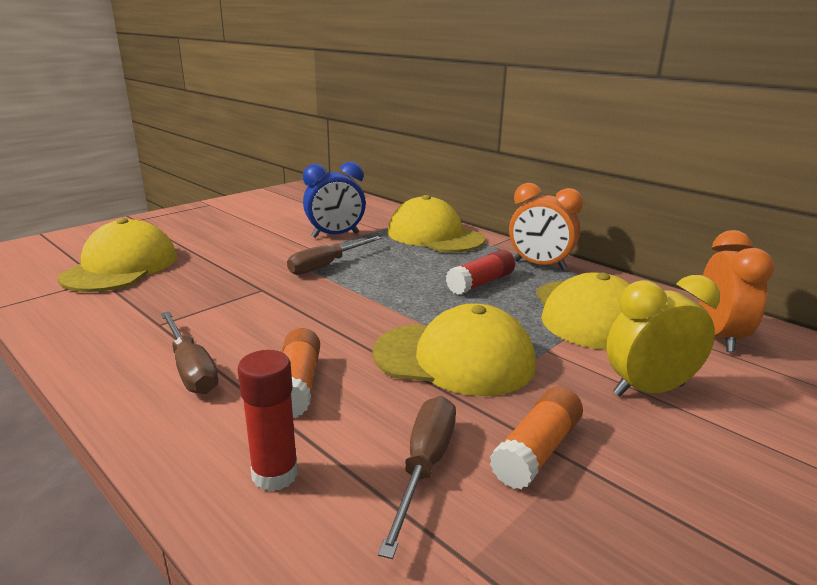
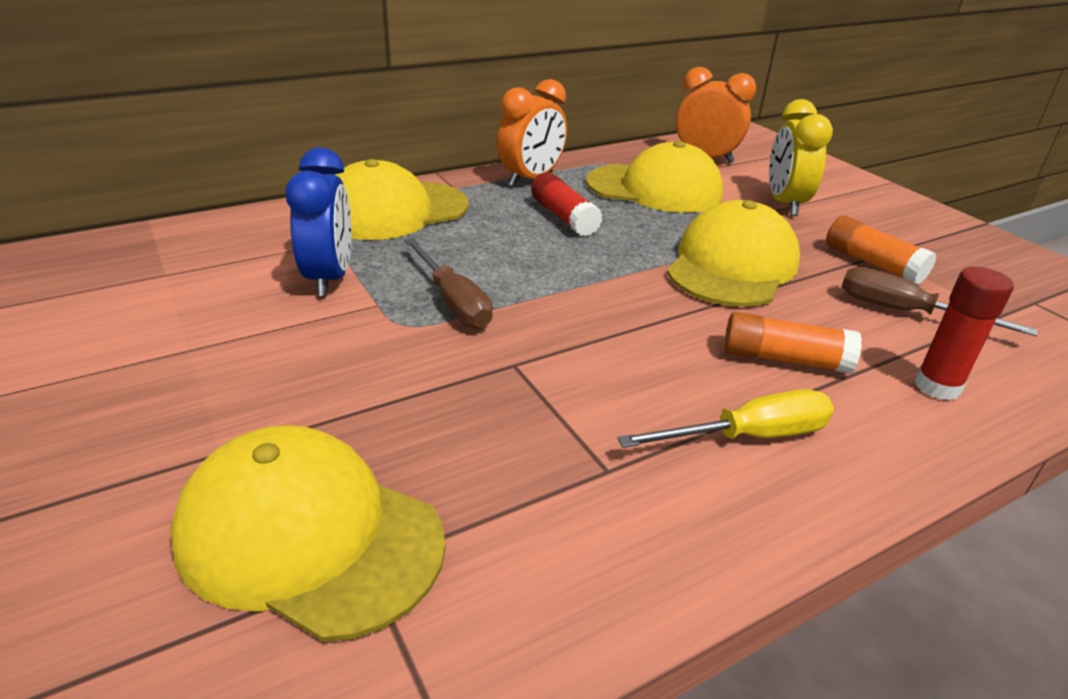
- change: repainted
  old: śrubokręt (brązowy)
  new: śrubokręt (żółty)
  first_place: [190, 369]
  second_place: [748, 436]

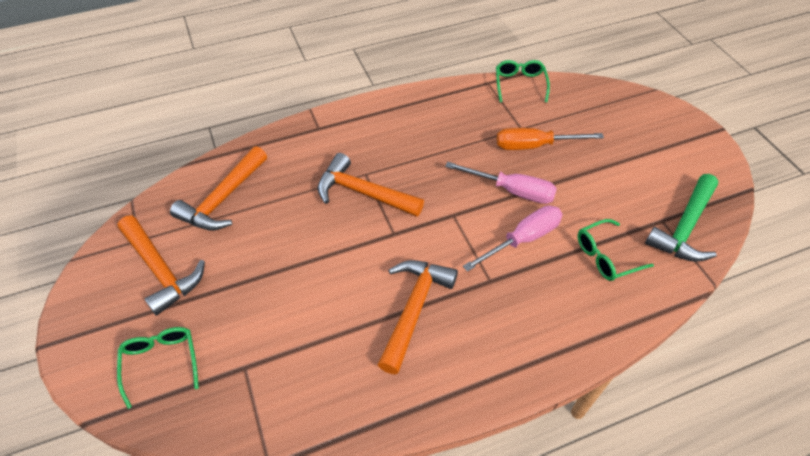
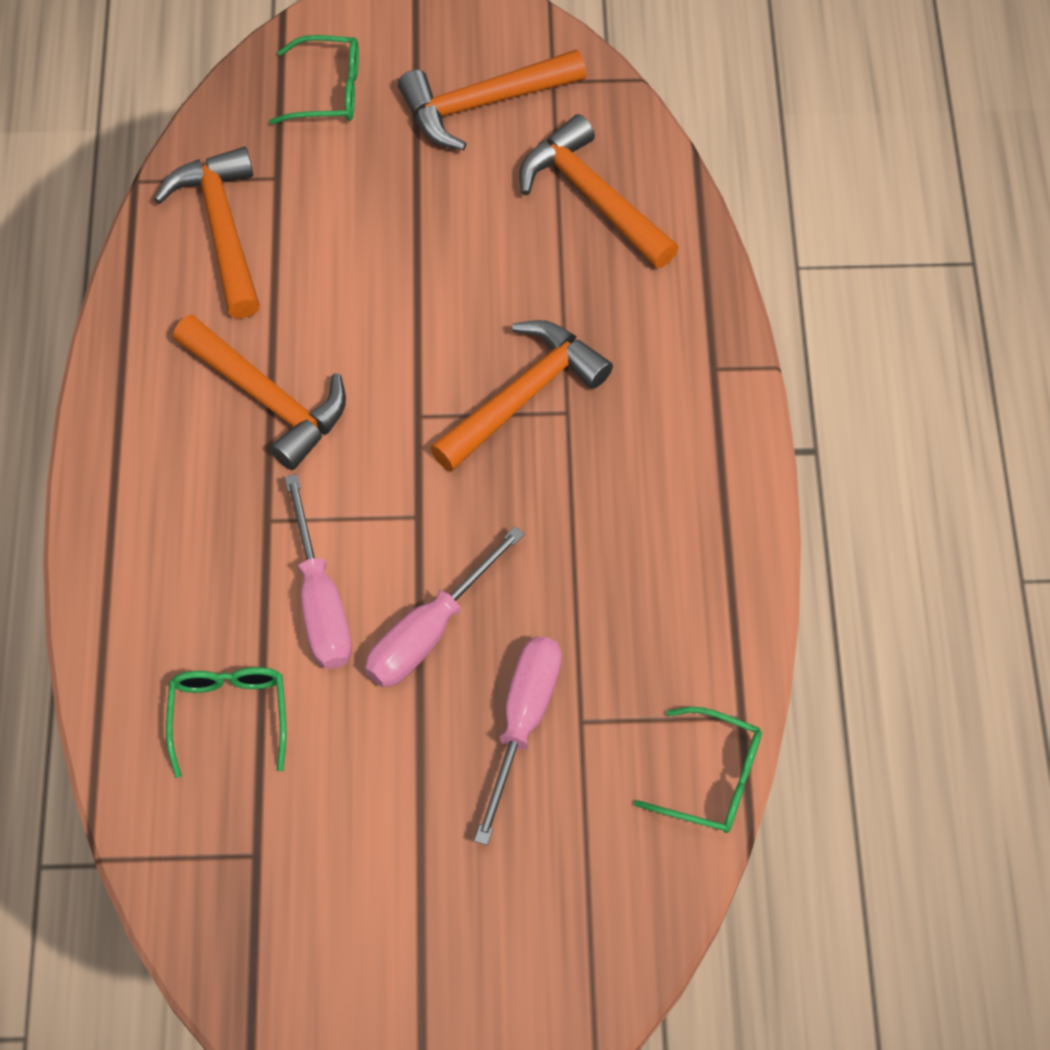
- change: new
  new: młotek (pomarańczowy)
  second_place: [221, 228]
- change: repainted
  old: śrubokręt (pomarańczowy)
  new: śrubokręt (różowy)
  first_place: [534, 146]
  second_place: [523, 722]
- change: gone
  old: młotek (zielony)
  first_place: [684, 228]

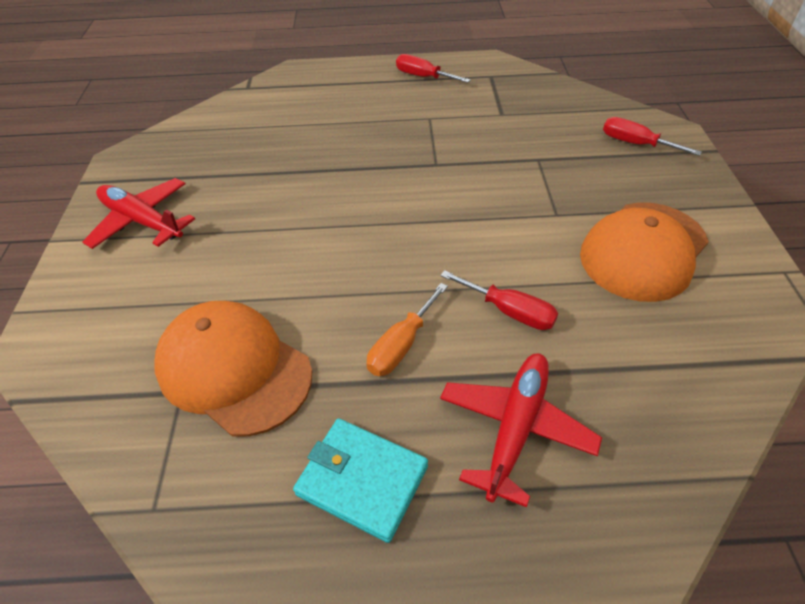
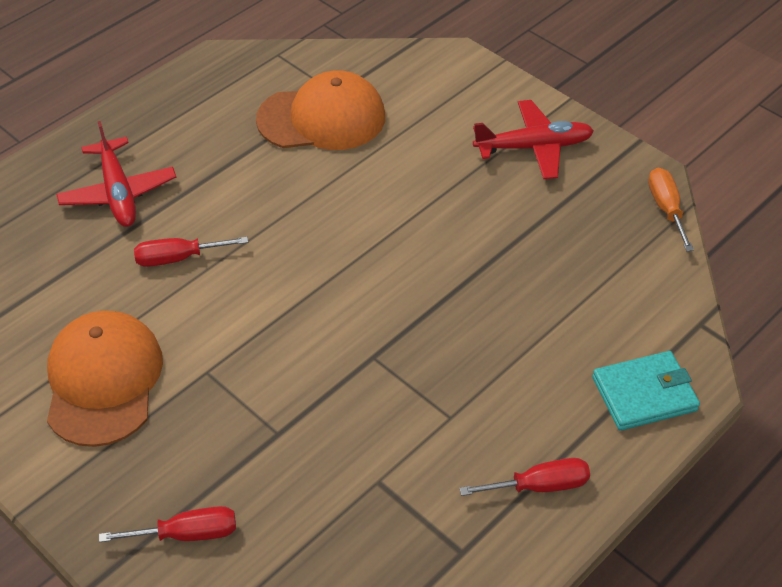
- change: shifted
  old: portfel (turkusowy)
  first_place: [362, 480]
  second_place: [644, 394]
- change: shifted
  old: śrubokręt (pomarańczowy)
  first_place: [401, 345]
  second_place: [666, 208]

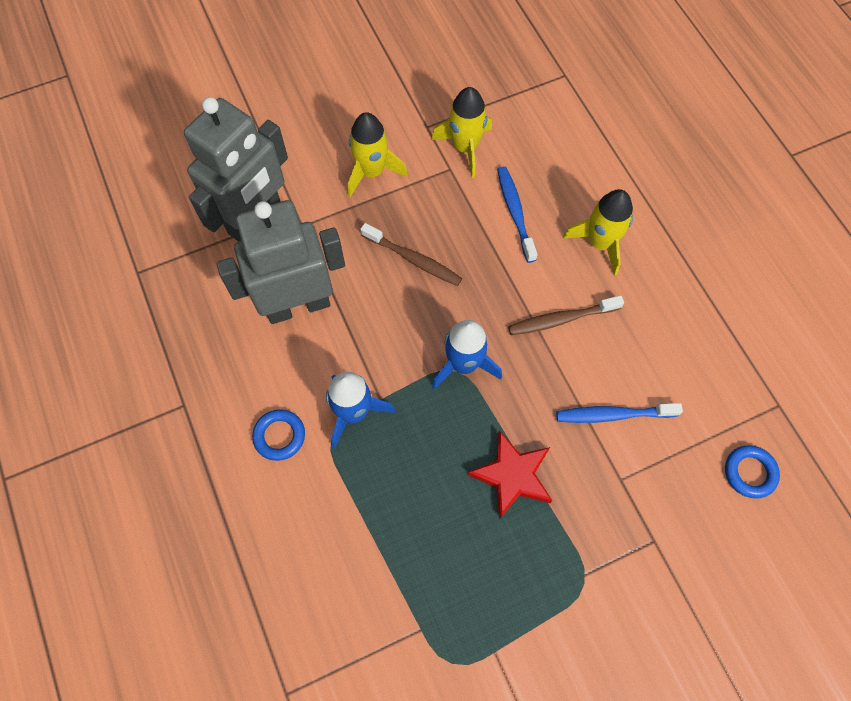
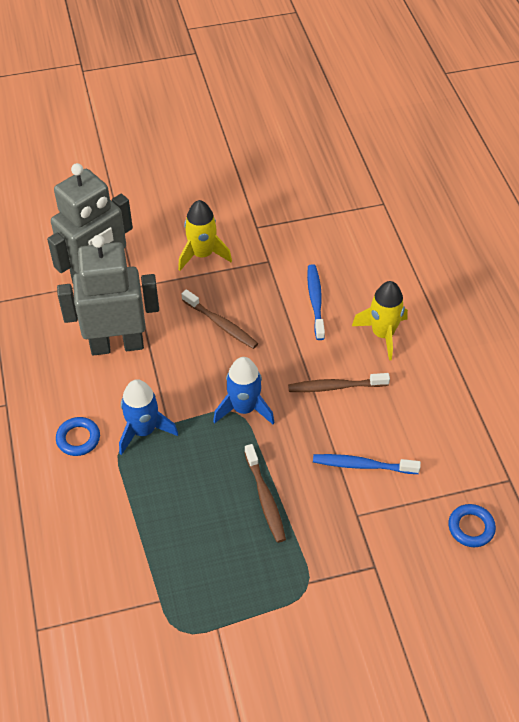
- change: swapped
  old: gwiazda (czerwony)
  new: szczoteczka do zębów (brązowy)
  first_place: [512, 476]
  second_place: [265, 498]
- change: gone
  old: rakieta (żółty)
  first_place: [465, 148]

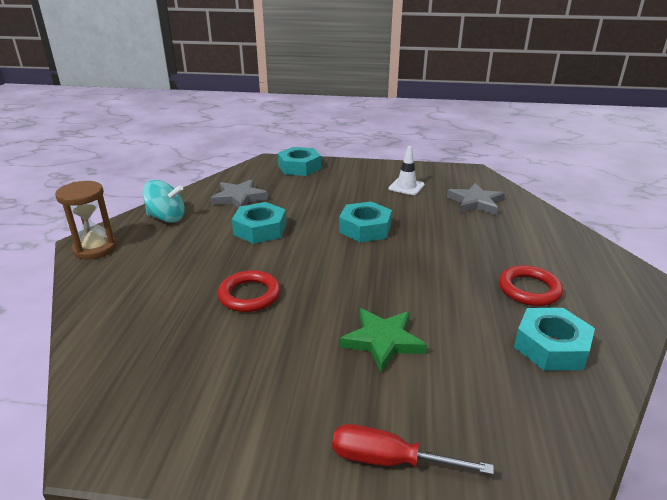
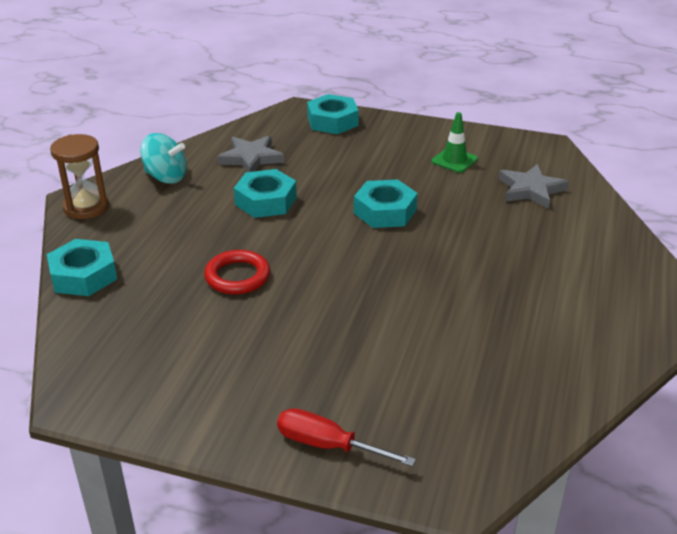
- change: shifted
  old: nakrętka (turkusowy)
  first_place: [551, 347]
  second_place: [83, 275]
- change: repainted
  old: pachołek (biały)
  new: pachołek (zielony)
  first_place: [406, 187]
  second_place: [454, 160]
- change: gone
  old: gwiazda (zielony)
  first_place: [383, 341]
- change: gone
  old: pierścień (czerwony)
  first_place: [529, 289]

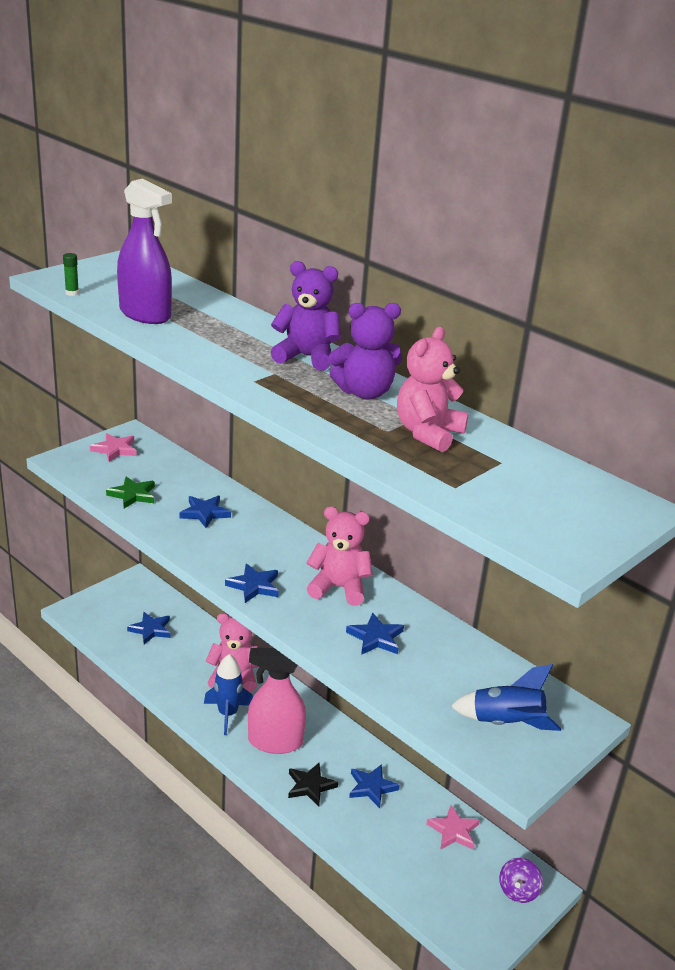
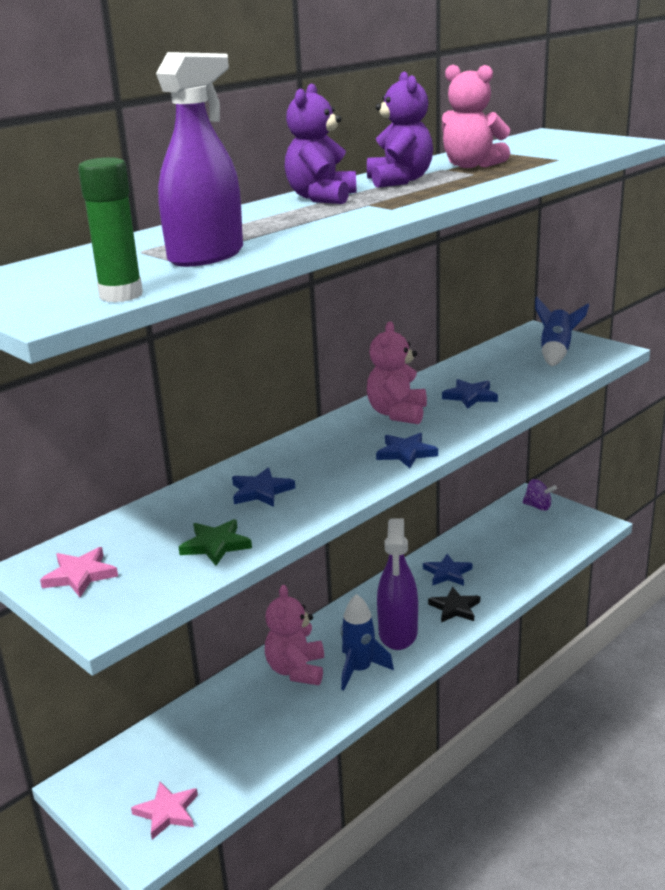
- change: scaled
  old: klej w sztyfcie (zielony)
  first_place: [72, 293]
  second_place: [121, 295]
  factor: 1.99
- change: shifted
  old: gwiazda (różowy)
  first_place: [453, 831]
  second_place: [167, 812]
- change: repainted
  old: spryskiwacz (różowy)
  new: spryskiwacz (fioletowy)
  first_place: [275, 742]
  second_place: [398, 633]
- change: gone
  old: gwiazda (niebieski)
  first_place: [151, 630]

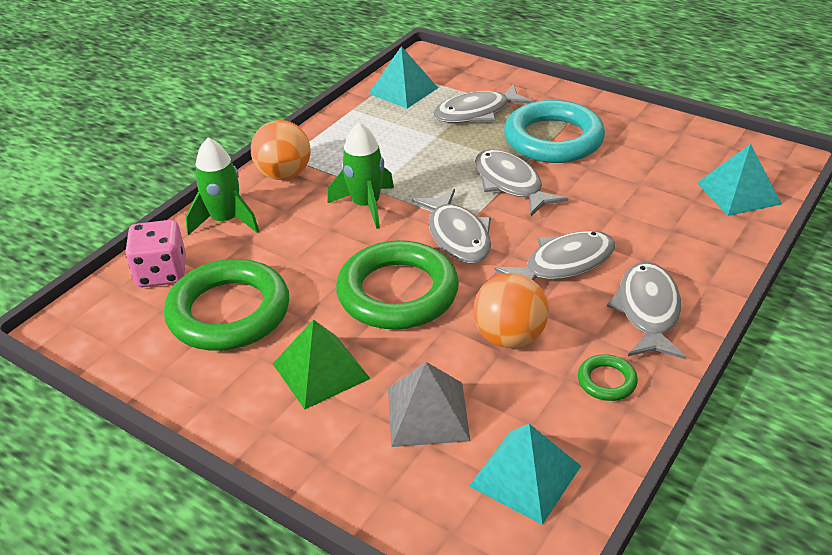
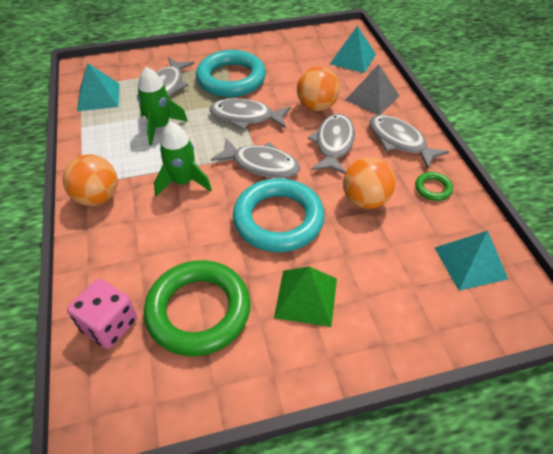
- change: shifted
  old: rakieta (zielony)
  first_place: [225, 220]
  second_place: [160, 126]
- change: repainted
  old: pierścień (zielony)
  new: pierścień (turkusowy)
  first_place: [397, 292]
  second_place: [278, 219]
- change: new
  new: piłka (pomarańczowy)
  second_place: [316, 106]
- change: shifted
  old: piramida (szary)
  first_place: [428, 413]
  second_place: [372, 98]

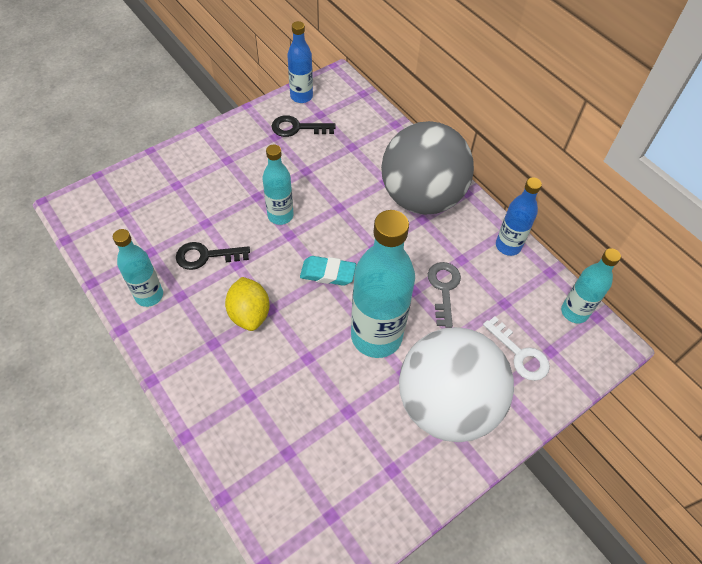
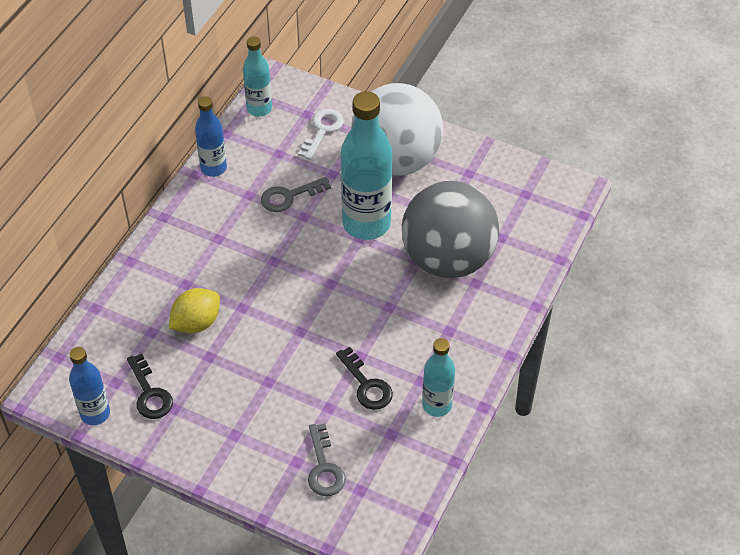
- change: shifted
  old: cytryna (żółty)
  first_place: [249, 314]
  second_place: [196, 323]
- change: new
  new: klucz (szary)
  second_place: [324, 467]
- change: shifted
  old: piłka (szary)
  first_place: [421, 197]
  second_place: [448, 259]
- change: gone
  old: butelka (turkusowy)
  first_place: [280, 215]
- change: gone
  old: gumka do mazania (turkusowy)
  first_place: [328, 273]

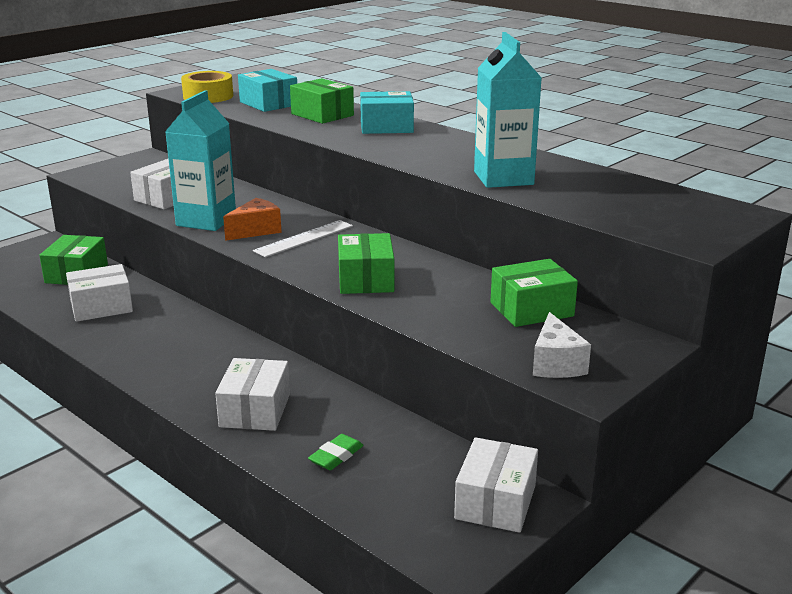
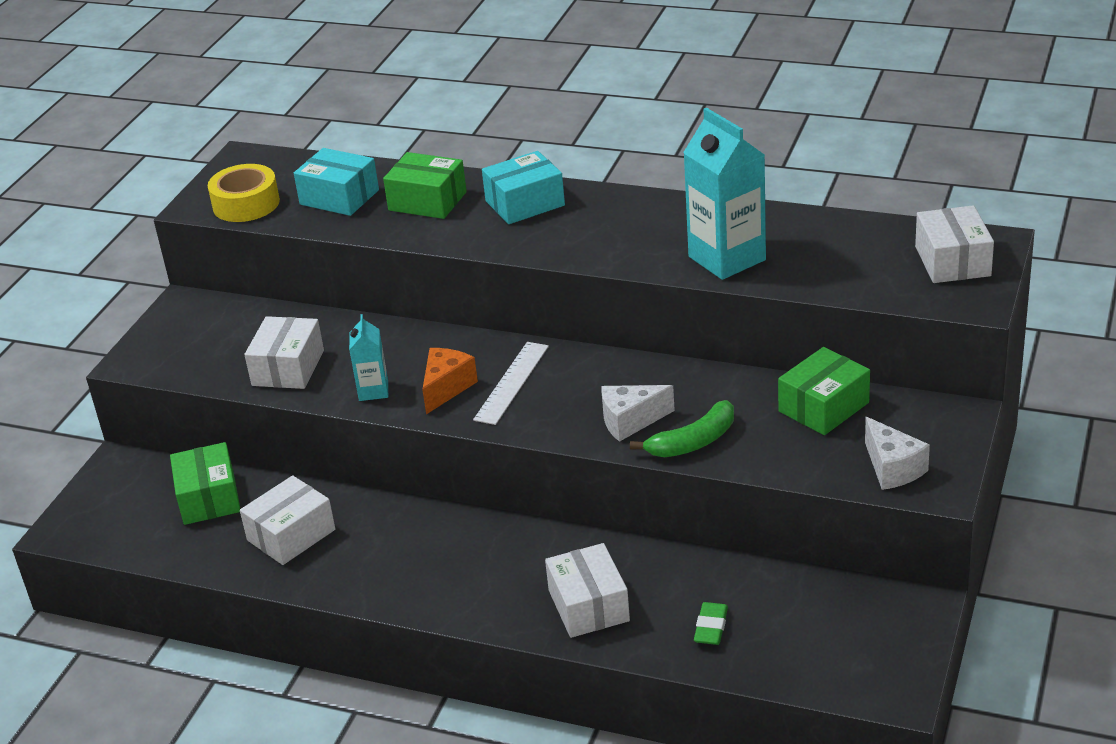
- change: scaled
  old: karton mleka (turkusowy)
  first_place: [206, 220]
  second_place: [373, 390]
  factor: 0.53
- change: swapped
  old: pudełko (zielony)
  new: ser (biały)
  first_place: [366, 279]
  second_place: [630, 421]
- change: new
  new: banan (zielony)
  second_place: [693, 442]
- change: shifted
  old: pudełko (biały)
  first_place: [495, 502]
  second_place: [952, 261]

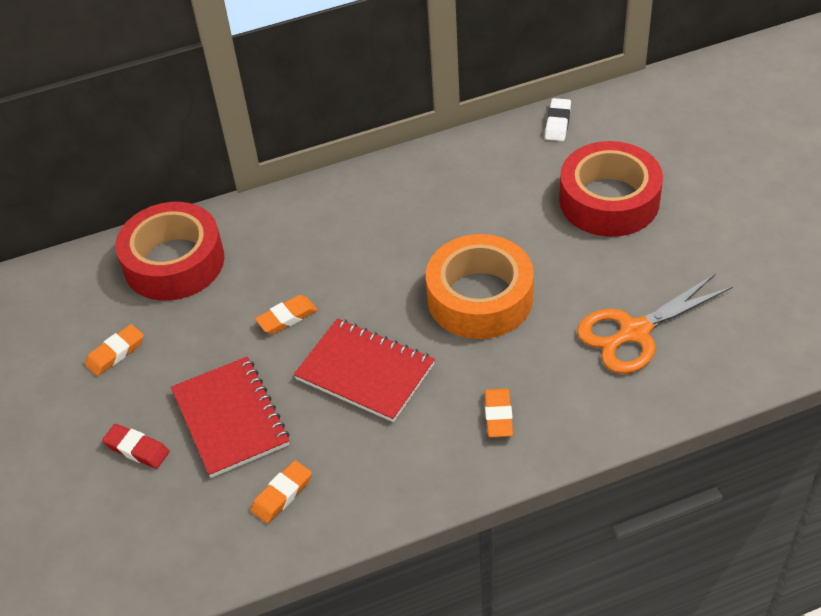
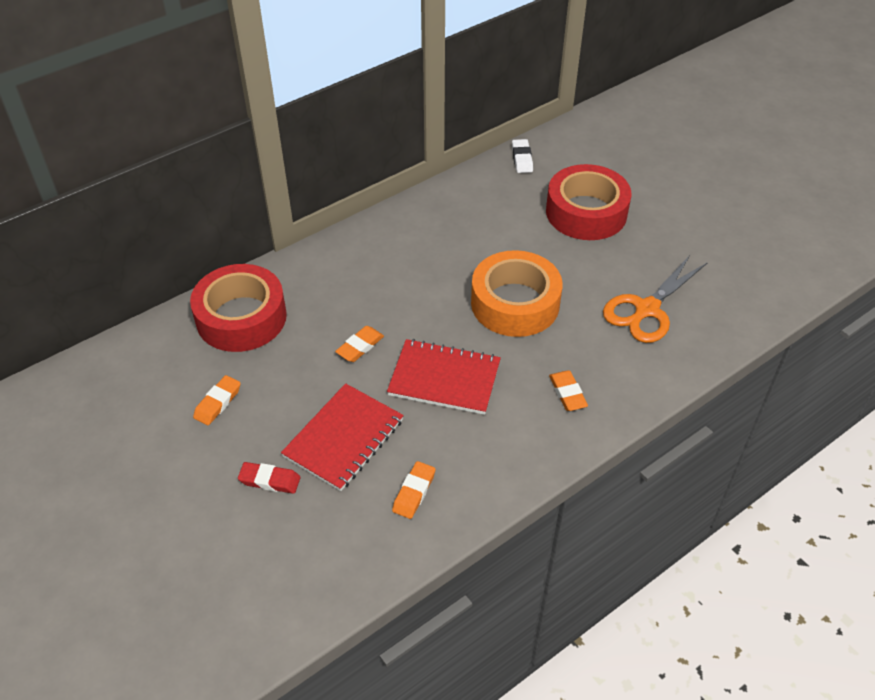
- change: rotated
  old: zeszyt (czerwony)
  first_place: [230, 418]
  second_place: [343, 438]
  degrees: 75

